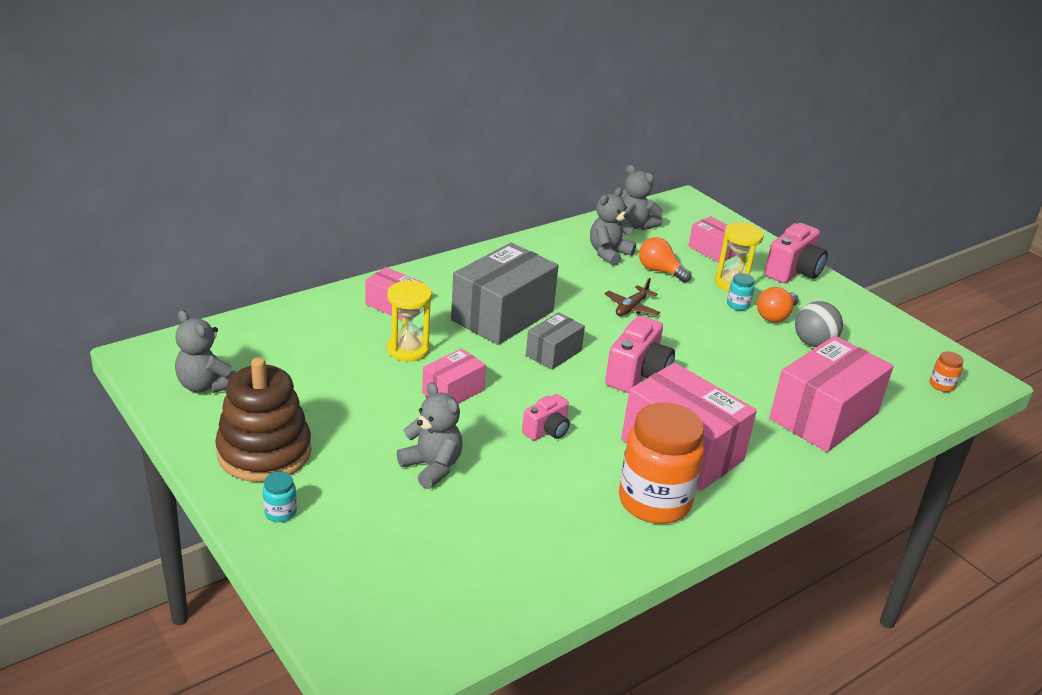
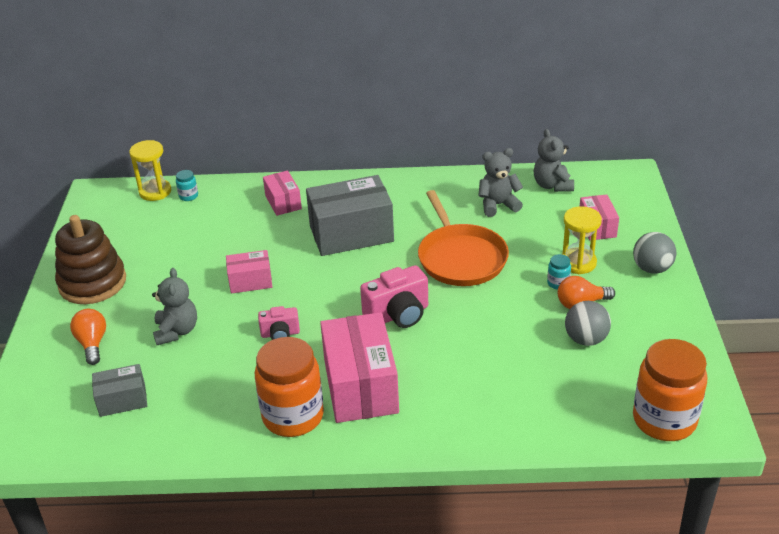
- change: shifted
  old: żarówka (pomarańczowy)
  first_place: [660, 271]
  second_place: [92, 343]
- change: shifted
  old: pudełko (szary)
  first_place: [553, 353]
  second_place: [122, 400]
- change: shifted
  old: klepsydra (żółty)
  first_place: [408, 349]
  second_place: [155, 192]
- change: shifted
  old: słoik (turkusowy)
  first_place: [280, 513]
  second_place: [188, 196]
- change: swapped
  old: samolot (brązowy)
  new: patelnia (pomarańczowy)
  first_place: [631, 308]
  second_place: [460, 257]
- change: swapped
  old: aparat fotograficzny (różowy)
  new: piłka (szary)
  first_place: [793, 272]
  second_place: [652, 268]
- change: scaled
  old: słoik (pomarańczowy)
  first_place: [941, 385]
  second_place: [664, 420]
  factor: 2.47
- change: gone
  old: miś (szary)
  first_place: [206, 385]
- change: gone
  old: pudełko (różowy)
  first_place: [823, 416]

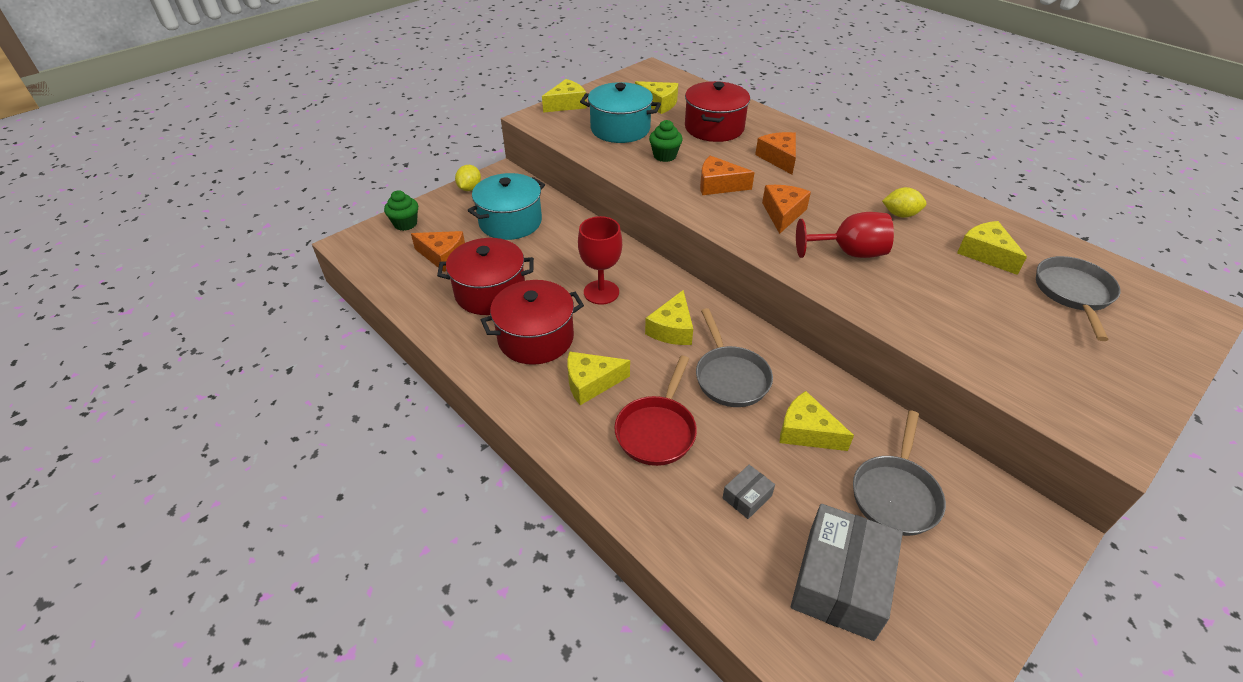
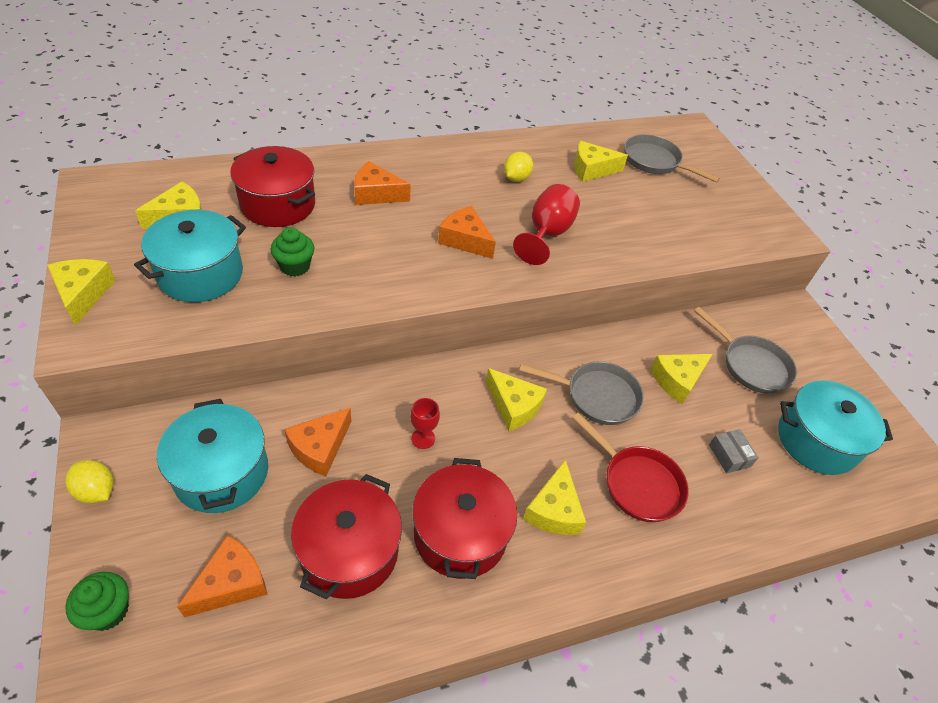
- change: shifted
  old: ser (pomarańczowy)
  first_place: [718, 185]
  second_place: [320, 448]
- change: scaled
  old: kielich (czerwony)
  first_place: [601, 292]
  second_place: [423, 438]
  factor: 0.56
- change: swapped
  old: pudełko (szary)
  new: garnek (turkusowy)
  first_place: [840, 581]
  second_place: [816, 441]

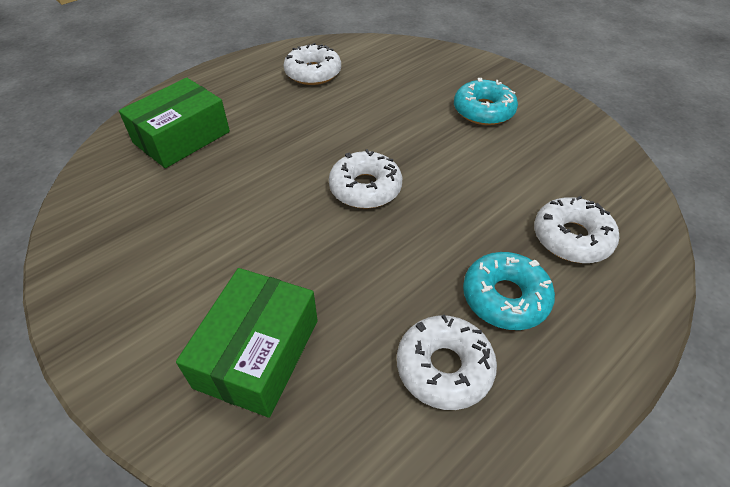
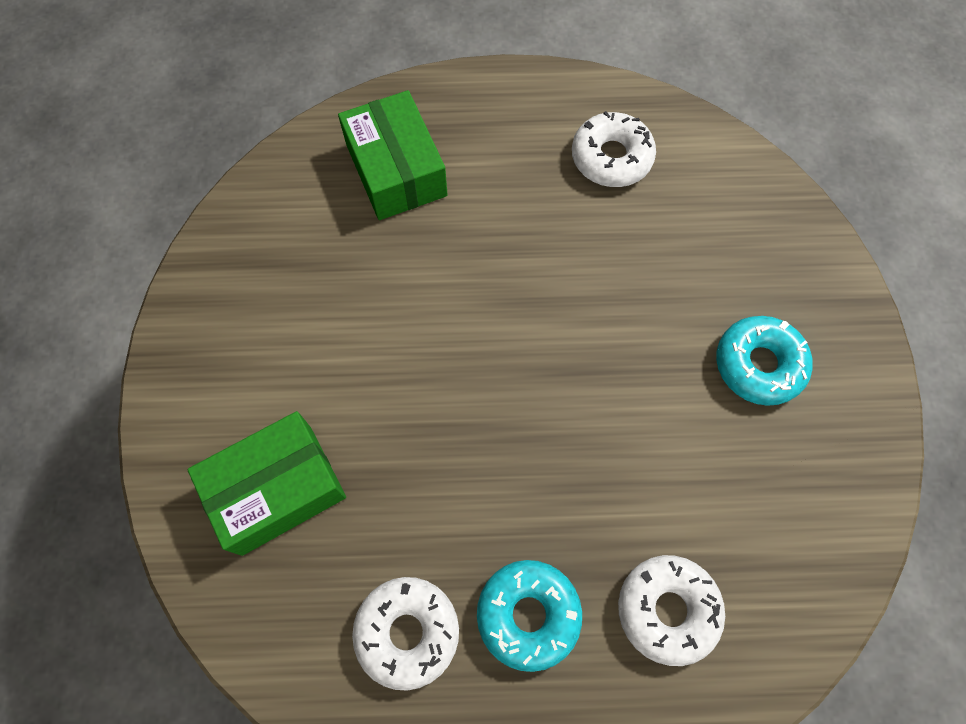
- change: rotated
  old: pudełko (zielony)
  first_place: [182, 137]
  second_place: [396, 170]
  degrees: 75
- change: gone
  old: donut (biały)
  first_place: [365, 188]

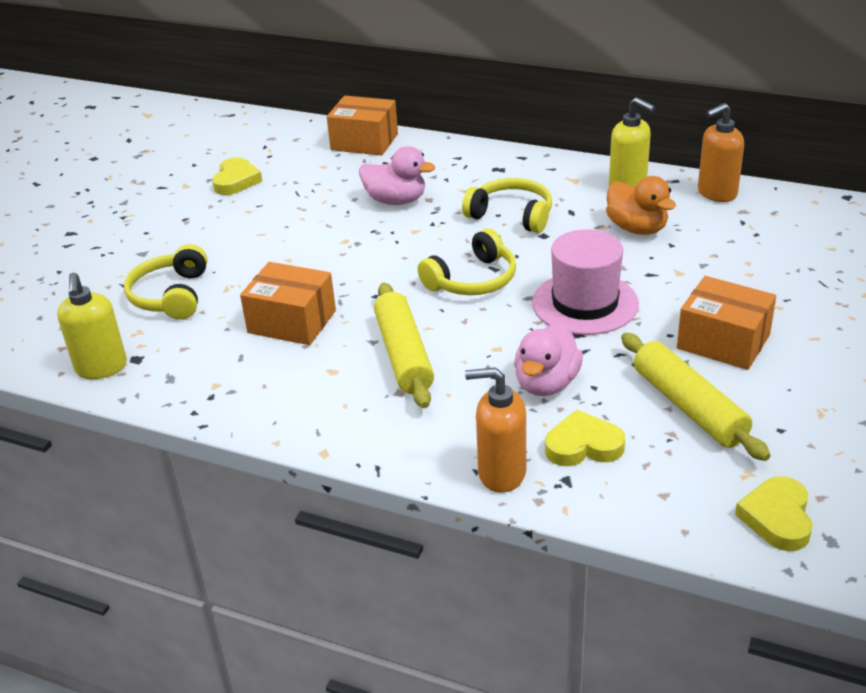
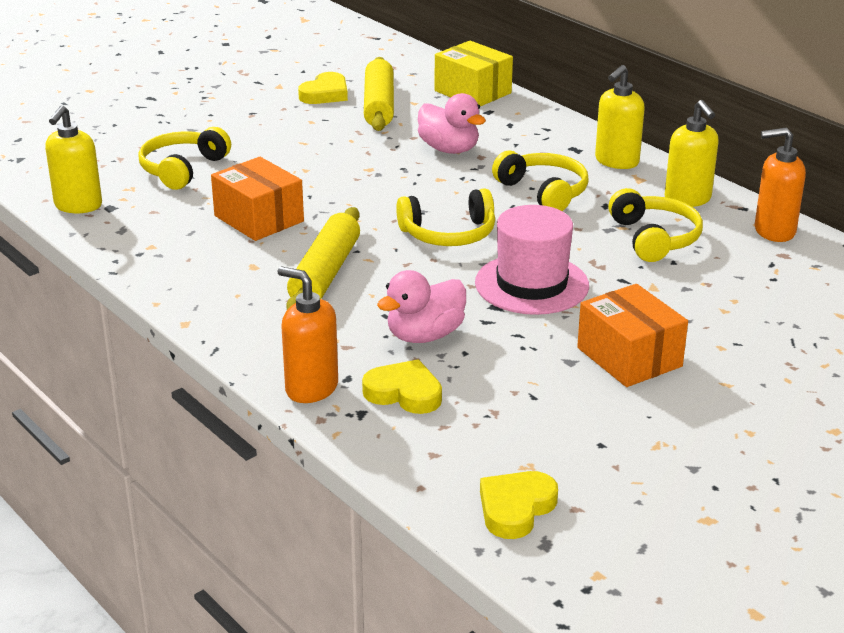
- change: shifted
  old: wałek do ciasta (żółty)
  first_place: [688, 407]
  second_place: [378, 105]
- change: repainted
  old: pudełko (pomarańczowy)
  new: pudełko (żółty)
  first_place: [364, 142]
  second_place: [472, 92]
- change: new
  new: dozownik mydła (żółty)
  second_place: [616, 161]
- change: swapped
  old: kaczka (pomarańczowy)
  new: słuchawki (żółty)
  first_place: [637, 228]
  second_place: [654, 238]

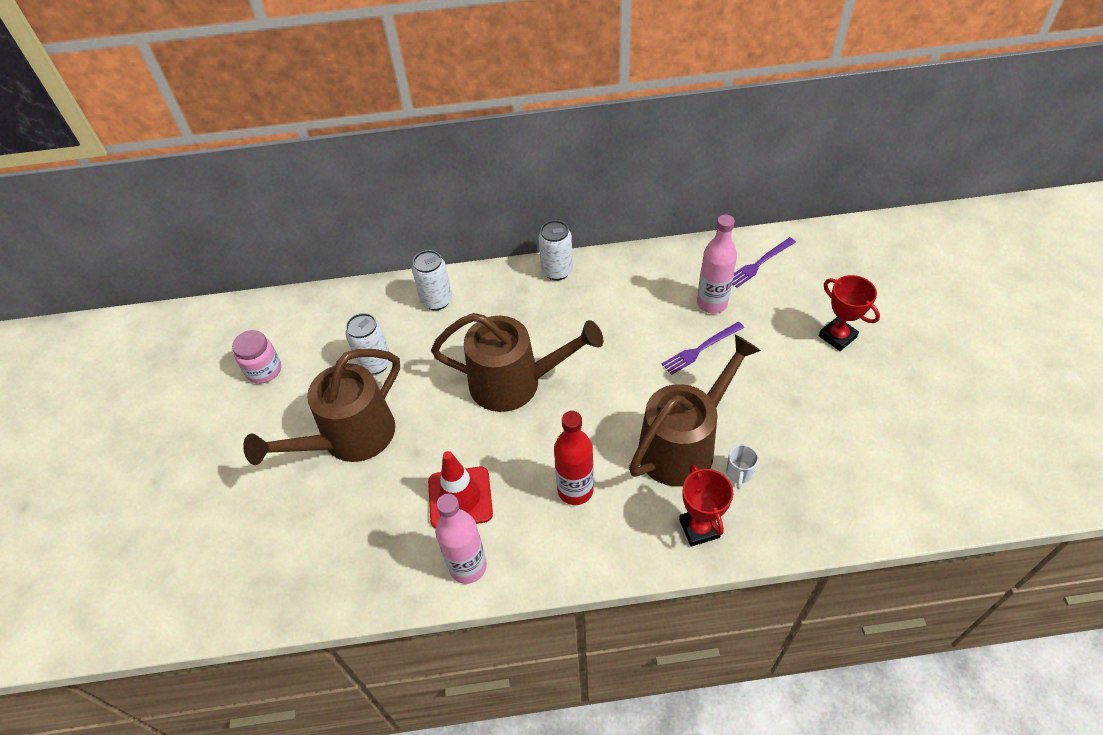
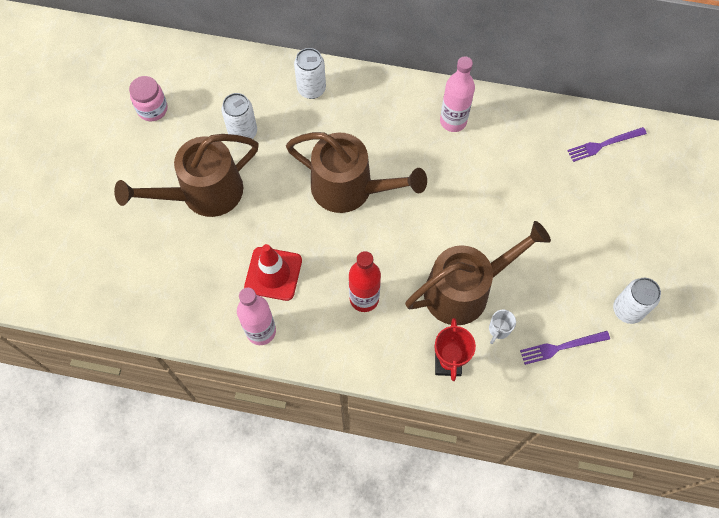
- change: shifted
  old: butelka (różowy)
  first_place: [712, 303]
  second_place: [453, 121]
- change: shifted
  old: widelec (fioletowy)
  first_place: [701, 349]
  second_place: [561, 347]
- change: shifted
  old: puszka (biały)
  first_place: [557, 271]
  second_place: [627, 310]
- change: gone
  old: puchar (czerwony)
  first_place: [837, 336]

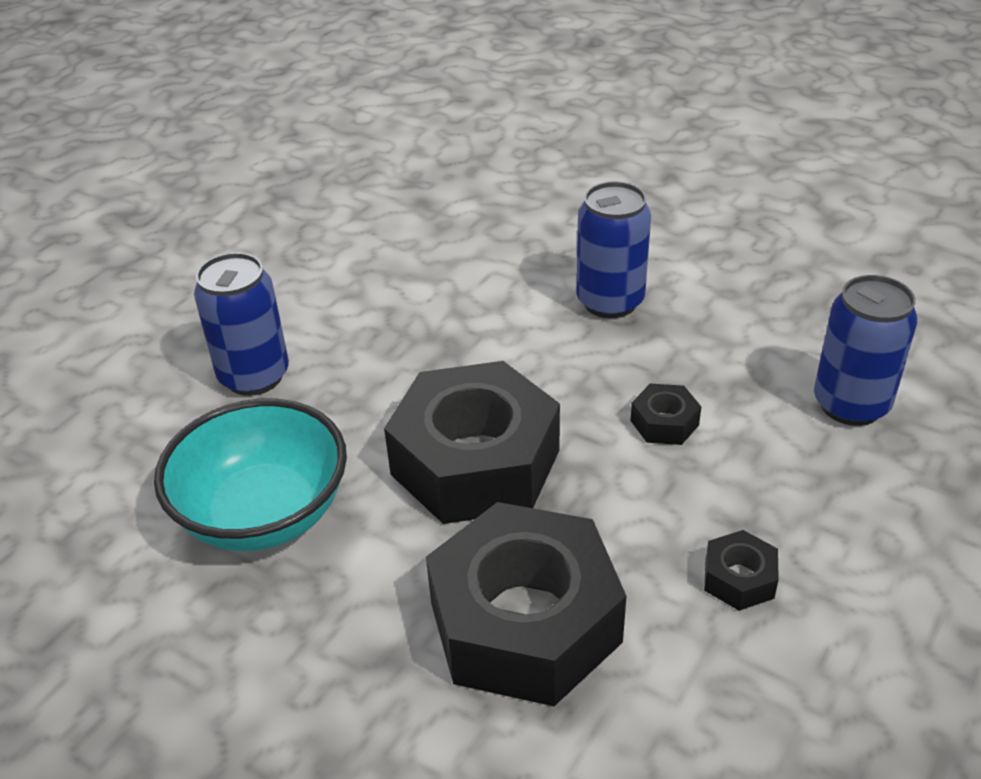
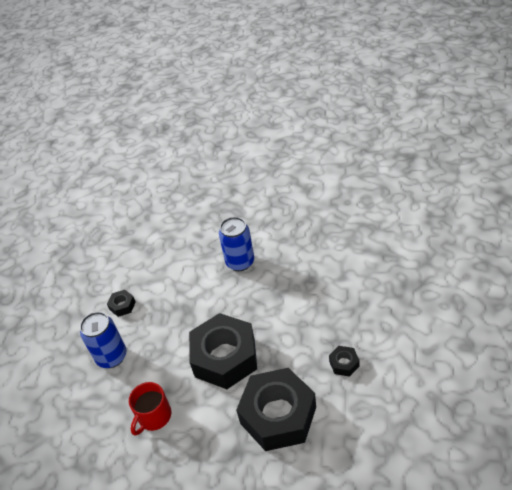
- change: shifted
  old: nakrętka (czarny)
  first_place: [664, 423]
  second_place: [122, 306]
- change: swapped
  old: miska (turkusowy)
  new: kubek (czerwony)
  first_place: [264, 514]
  second_place: [154, 416]
- change: gone
  old: puszka (niebieski)
  first_place: [851, 404]

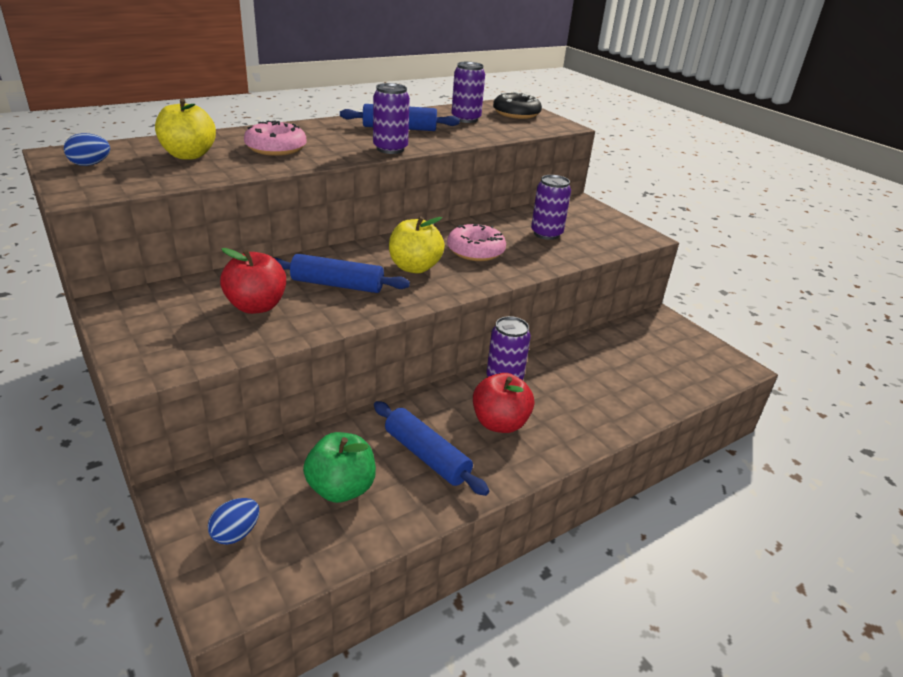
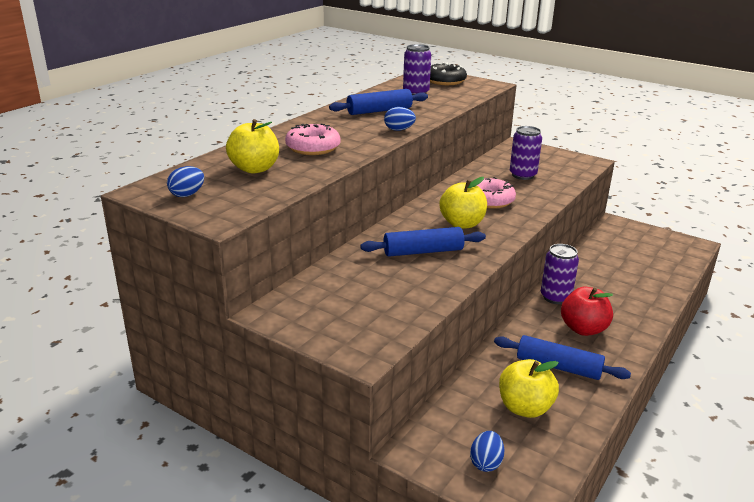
- change: swapped
  old: puszka (fioletowy)
  new: jajko (niebieski)
  first_place: [390, 149]
  second_place: [399, 130]
- change: repainted
  old: jabłko (zielony)
  new: jabłko (żółty)
  first_place: [341, 488]
  second_place: [525, 408]
- change: gone
  old: jabłko (czerwony)
  first_place: [256, 306]

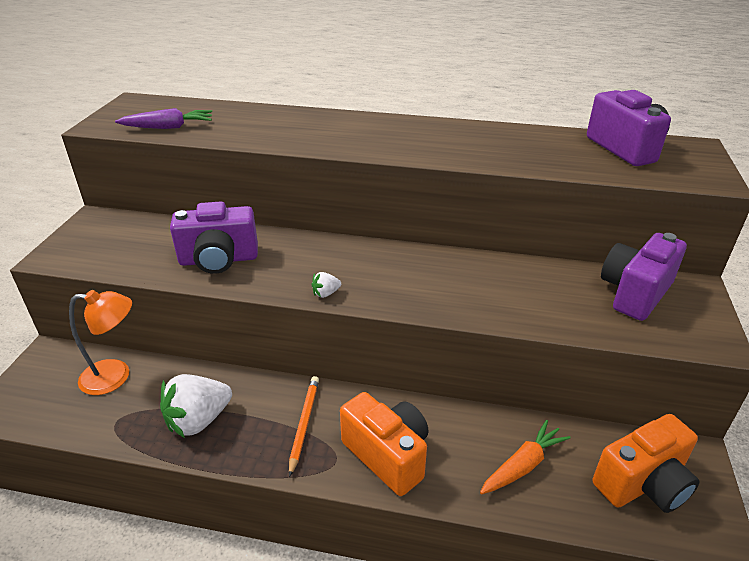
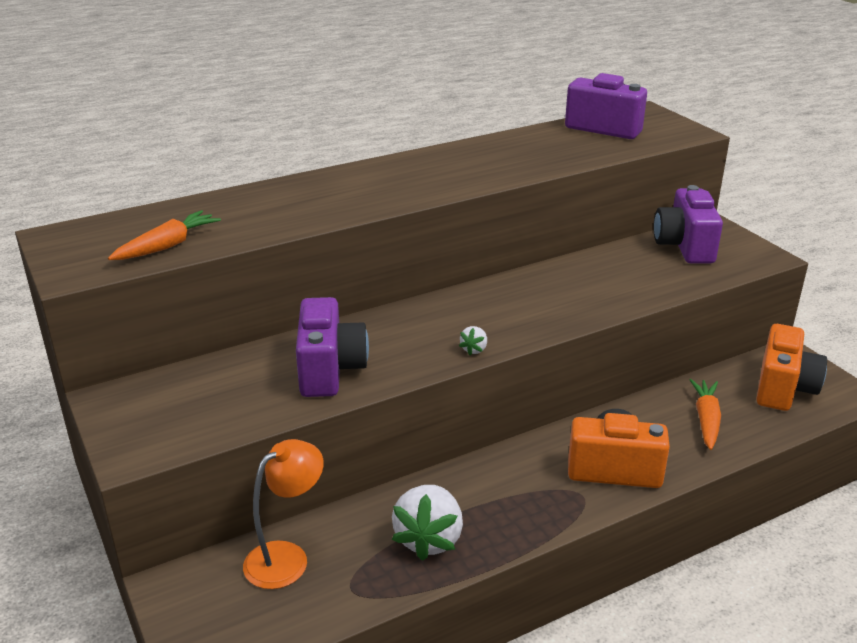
- change: repainted
  old: marchewka (fioletowy)
  new: marchewka (pomarańczowy)
  first_place: [168, 127]
  second_place: [167, 246]
- change: rotated
  old: aparat fotograficzny (fioletowy)
  first_place: [219, 260]
  second_place: [329, 370]
  degrees: -45
- change: gone
  old: ołówek (pomarańczowy)
  first_place: [304, 424]

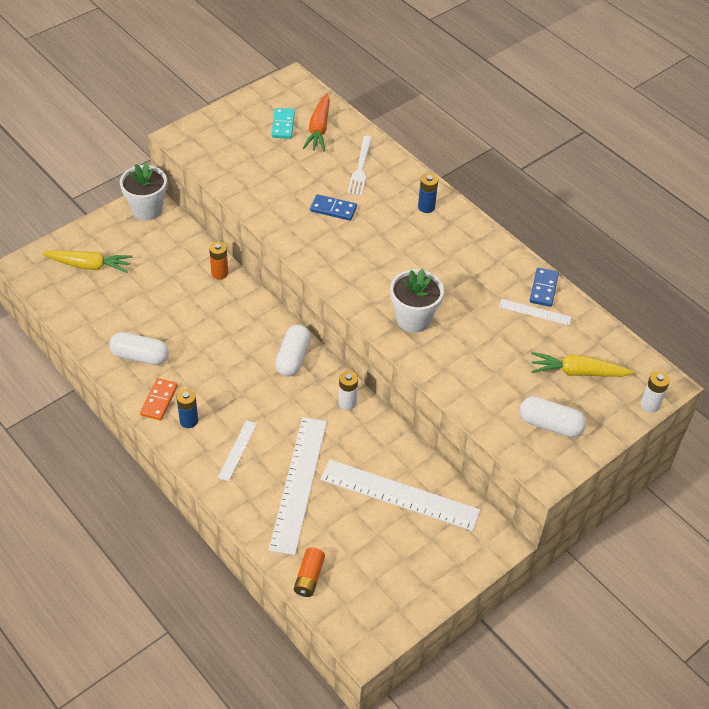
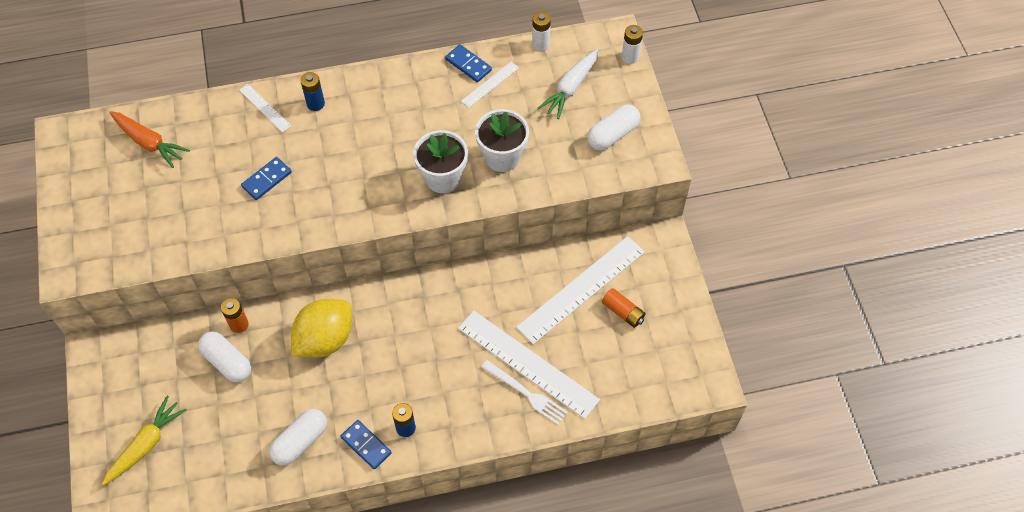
- change: shifted
  old: kapsułka (biały)
  first_place: [293, 358]
  second_place: [227, 362]
- change: shifted
  old: linijka (biały)
  first_place: [237, 450]
  second_place: [264, 108]
- change: new
  new: cytryna (żółty)
  second_place: [325, 339]
- change: repainted
  old: kostka domina (pomarańczowy)
  new: kostka domina (niebieski)
  first_place: [159, 400]
  second_place: [366, 445]
- change: shifted
  old: doniczka (biały)
  first_place: [147, 209]
  second_place: [502, 157]
- change: shifted
  old: widelec (biały)
  first_place: [360, 168]
  second_place: [526, 393]
- change: shifted
  old: bateria (biały)
  first_place: [347, 402]
  second_place: [540, 44]
- change: repainted
  old: marchewka (żółty)
  new: marchewka (biały)
  first_place: [577, 372]
  second_place: [570, 88]
- change: shifted
  old: bateria (pomarańczowy)
  first_place: [309, 577]
  second_place: [623, 312]
- change: gone
  old: kostka domina (turkusowy)
  first_place: [283, 125]

